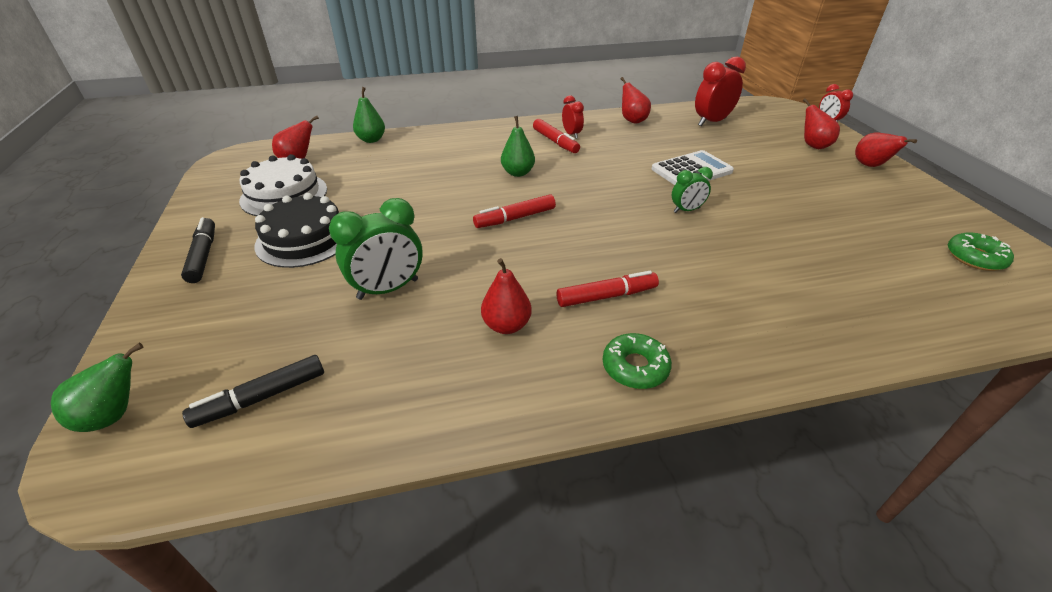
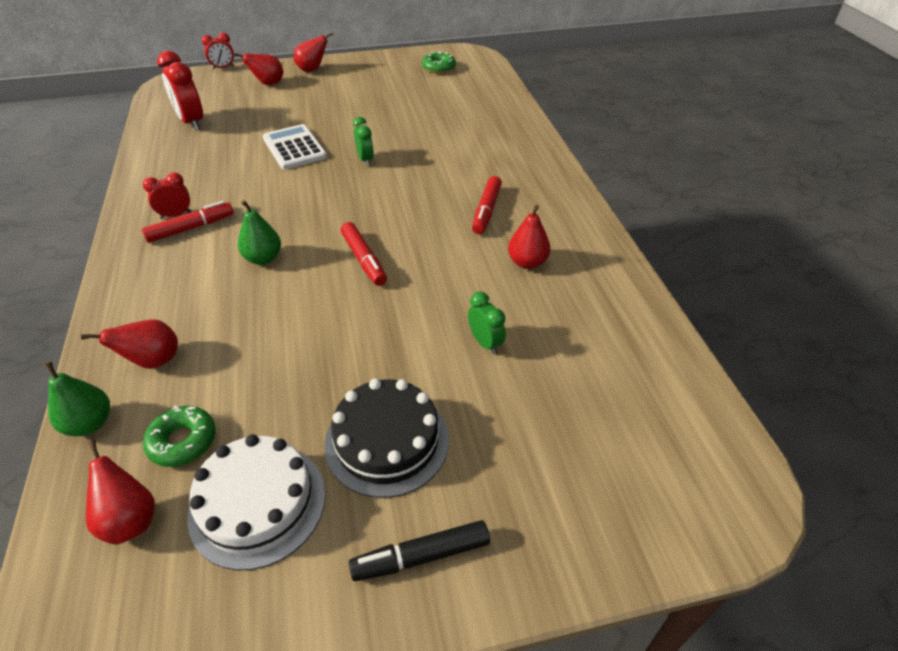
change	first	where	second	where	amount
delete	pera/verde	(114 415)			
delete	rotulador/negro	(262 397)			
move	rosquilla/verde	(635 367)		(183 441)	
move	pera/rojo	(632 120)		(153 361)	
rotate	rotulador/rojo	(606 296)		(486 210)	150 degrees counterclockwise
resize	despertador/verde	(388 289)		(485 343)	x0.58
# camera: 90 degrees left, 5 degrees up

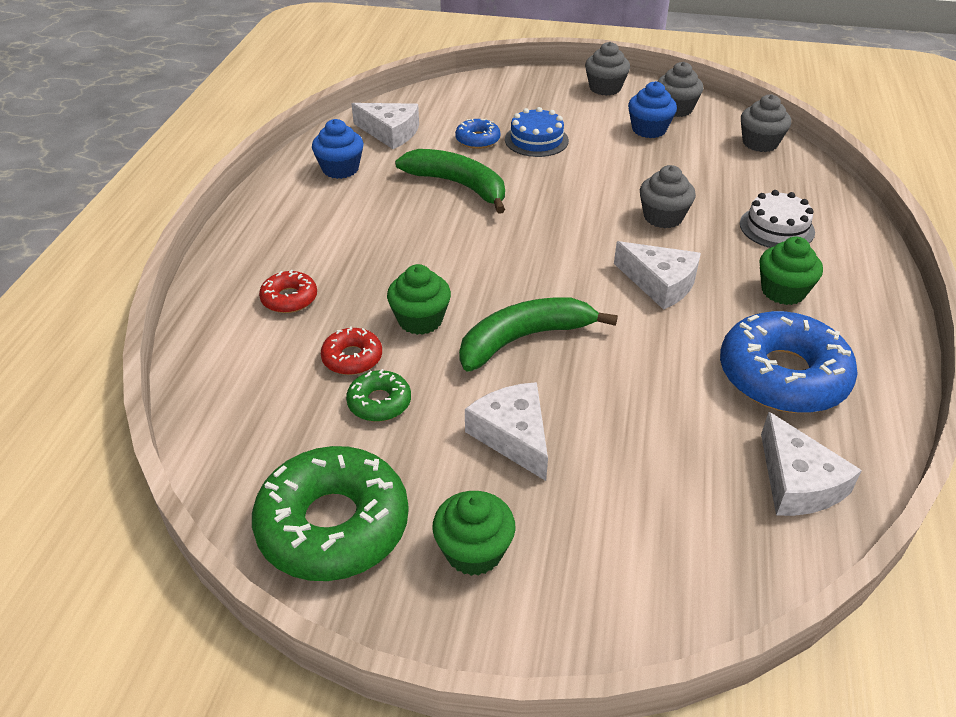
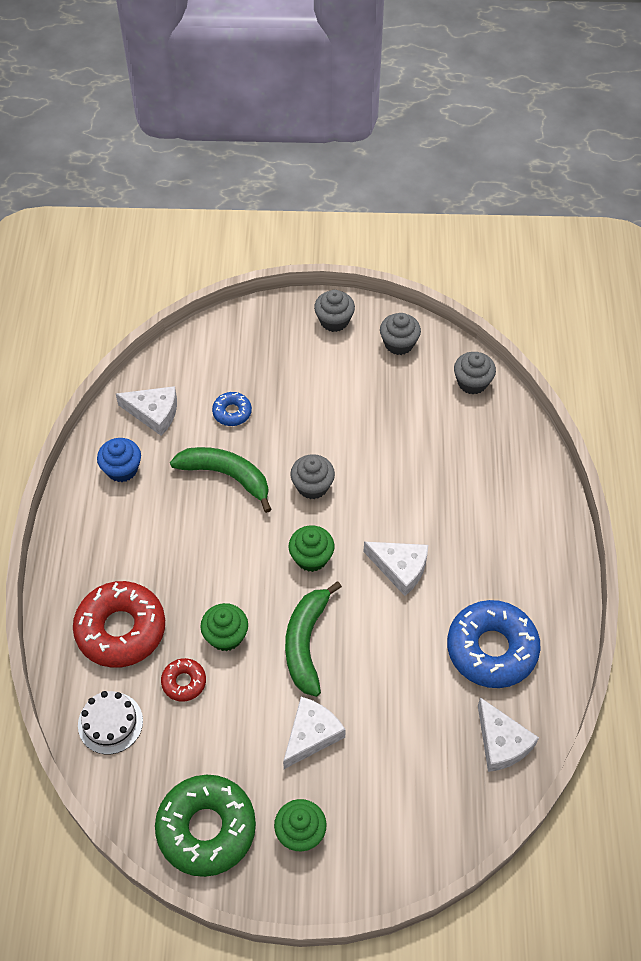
change	first	where	second	where	amount
delete	rosquilla/verde	(379 402)			
delete	tarta/azul	(536 140)			
delete	magdalena/azul	(649 129)			
move	magdalena/gris	(663 217)		(312 486)	
move	tarta/blanco	(777 228)		(110 723)	
move	magdalena/verde	(783 291)		(311 557)	
rotate	plátano/verde	(524 338)		(306 642)	45 degrees counterclockwise
rotate	queso/blanco	(513 436)		(311 735)	75 degrees clockwise
resize	rosquilla/rojo	(289 299)		(121 629)	x2.08
# camera: 10 degrees left, 15 degrees up

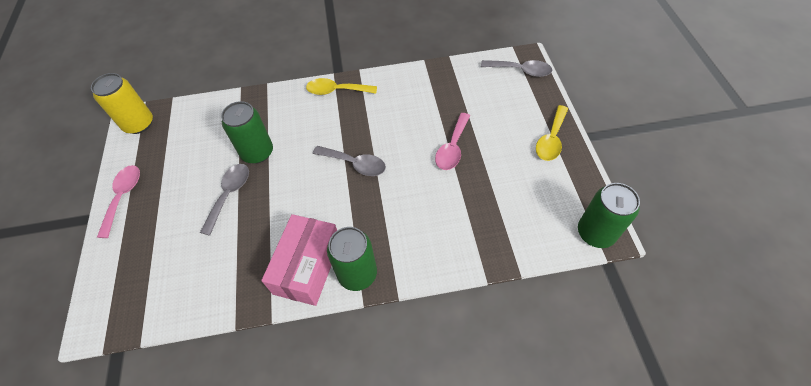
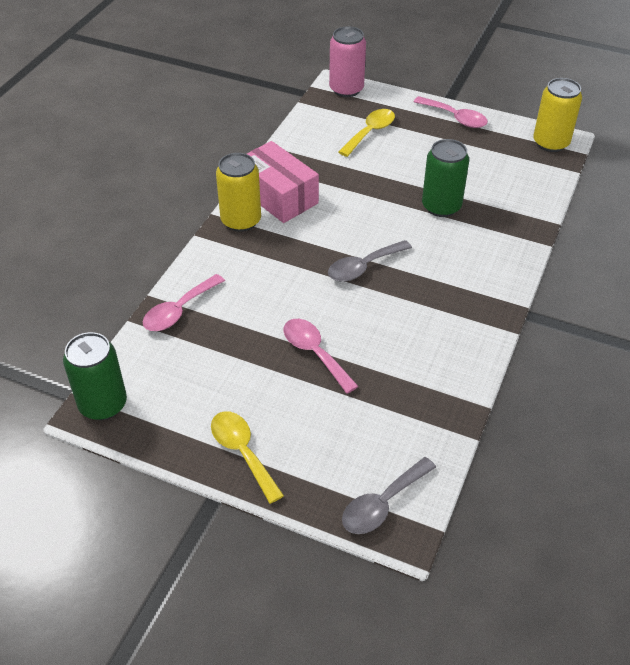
change	first	where	second	where	amount
delete	cuchara/gris	(229 195)			
insert			cuchara/rosa	(179 310)	
insert			lata/rosa	(346 89)	
move	cuchara/amarillo	(336 91)		(370 132)	
recolor	lata/verde	(357 274)	lata/amarillo	(241 220)	
# camera: 120 degrees right, 10 degrees down

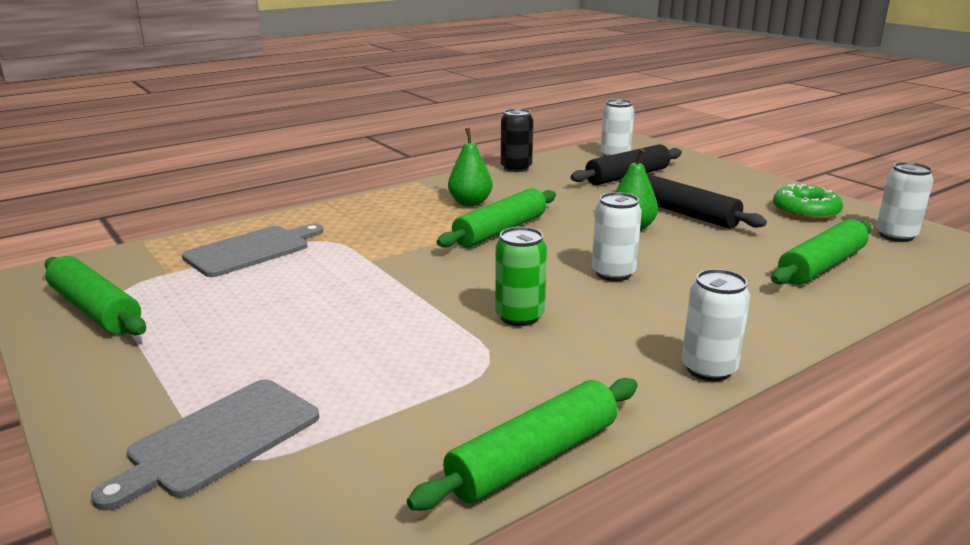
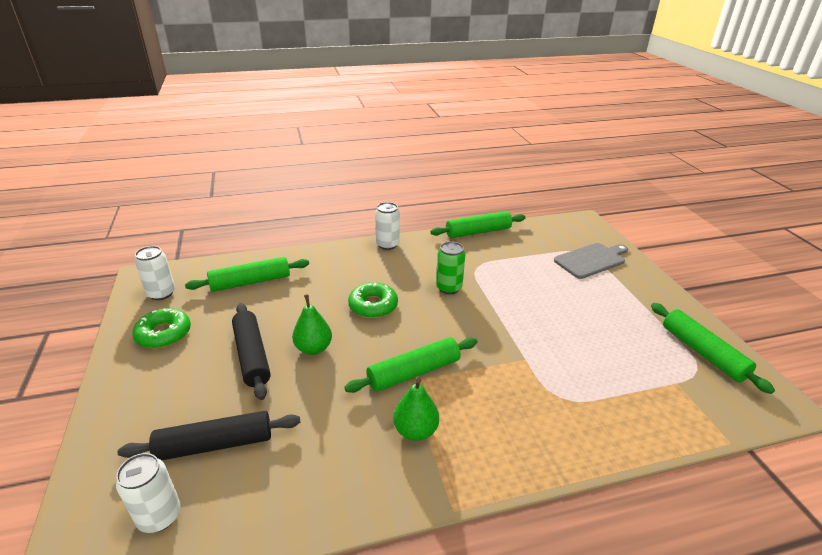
change	first	where	second	where	amount
delete	tabla de cortar/gris	(251 250)			
delete	lata/negro	(516 168)			
replace	lata/blanco	(613 273)	rosquilla/verde	(373 305)	
# camera: 160 degrees left, 10 degrees up

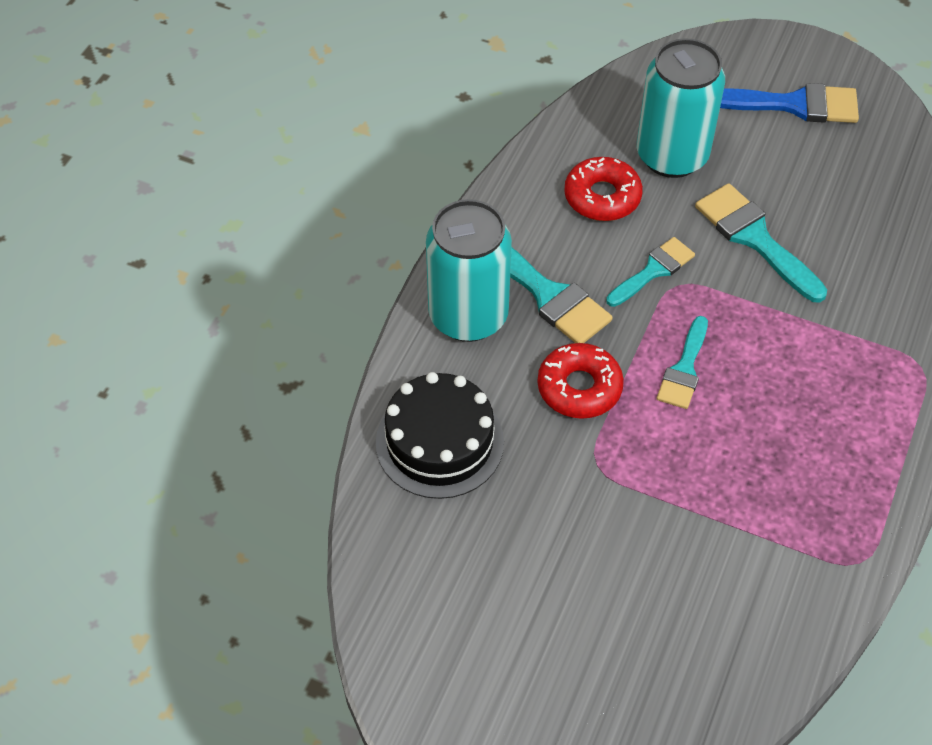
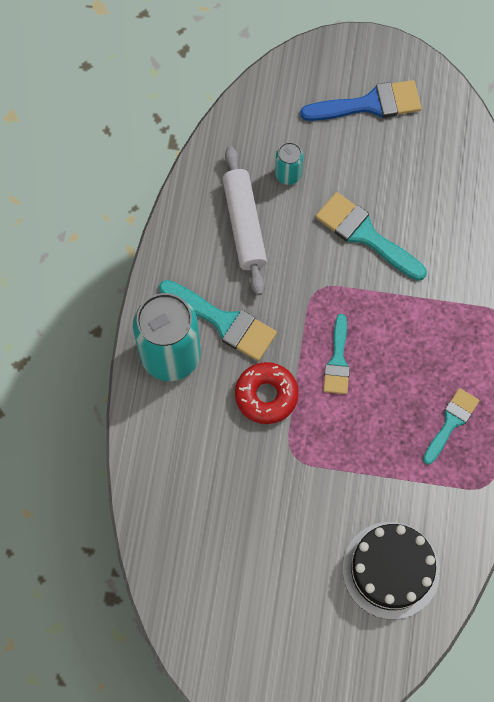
change	first	where	second	where	amount
move	tarta/negro	(439 442)		(391 570)	
move	pincel/turquesa	(653 270)		(451 422)	
replace	rosquilla/rojo	(602 197)	rodillo/blanco	(244 225)	
resize	lata/turquesa	(672 156)		(288 174)	x0.47
# camera: 15 degrees left, 15 degrees up

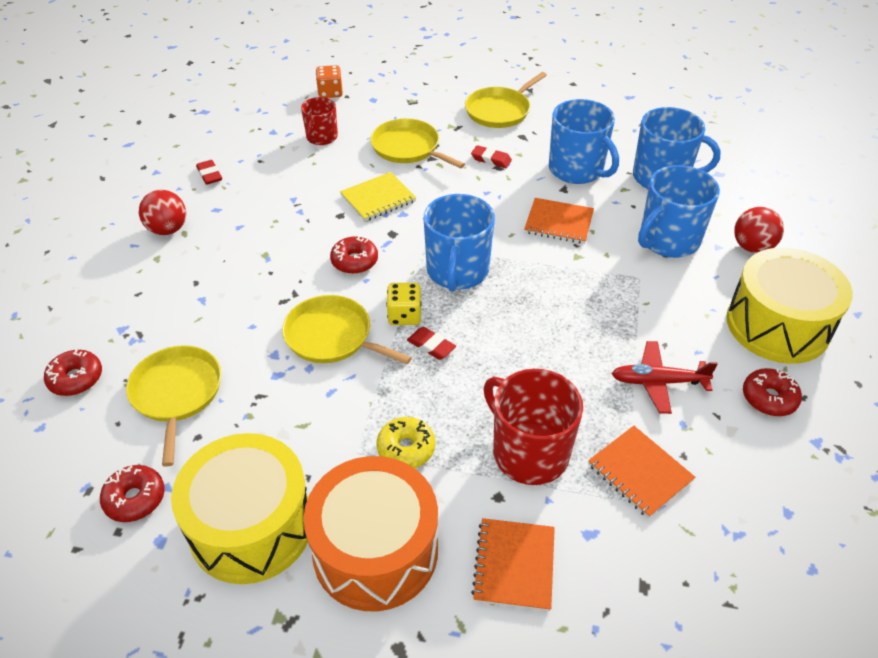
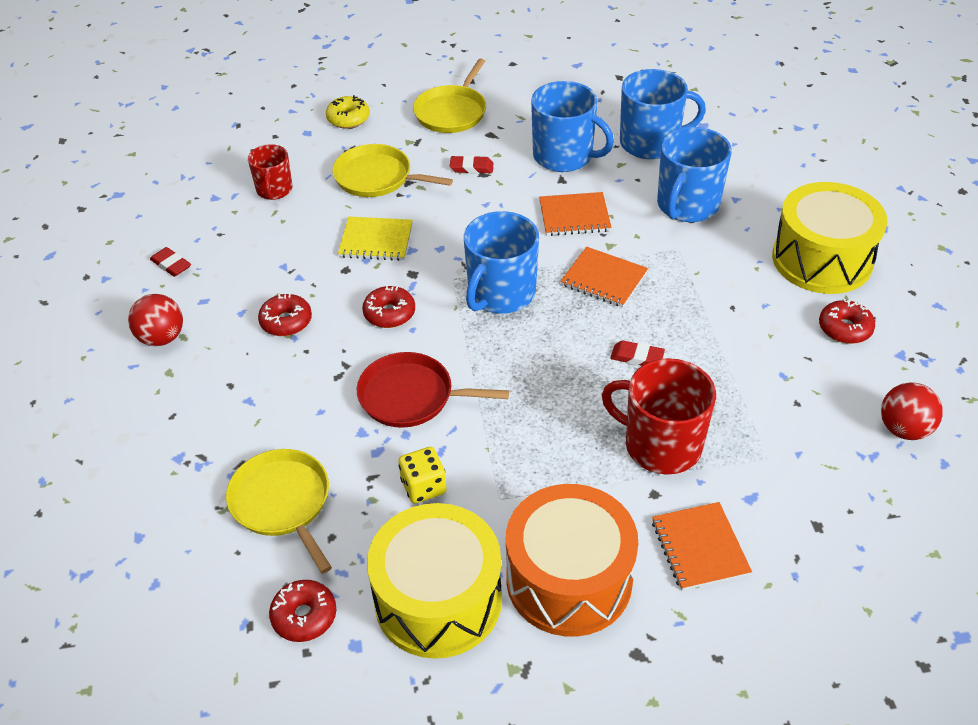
change	first	where	second	where	amount
delete	dado/naranja	(330 93)			
delete	avión/rojo	(658 382)			
move	rosquilla/rojo	(76 378)		(286 321)	
move	rosquilla/amarillo	(406 448)		(348 119)	
move	dado/amarillo	(404 315)		(423 487)	
move	goma de borrar/rojo	(431 346)		(637 357)	
move	cuaderno/naranja	(639 472)		(604 279)	
move	pelota/rojo	(752 247)		(904 429)	
recolor	sartén/amarillo	(332 337)	sartén/rojo	(411 396)	
rotate	cuaderno/amarillo	(378 198)		(376 240)	60 degrees clockwise
rotate	taza/azul	(457 271)		(500 294)	45 degrees clockwise
# camera: 20 degrees left, 0 degrees up

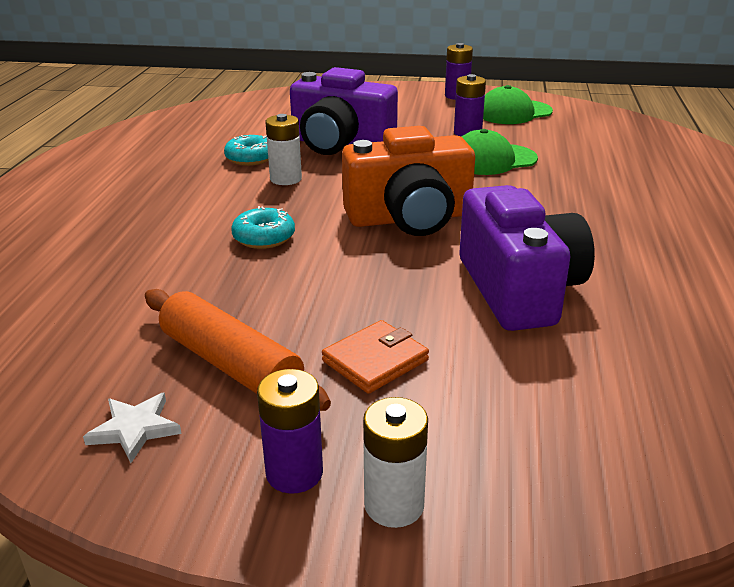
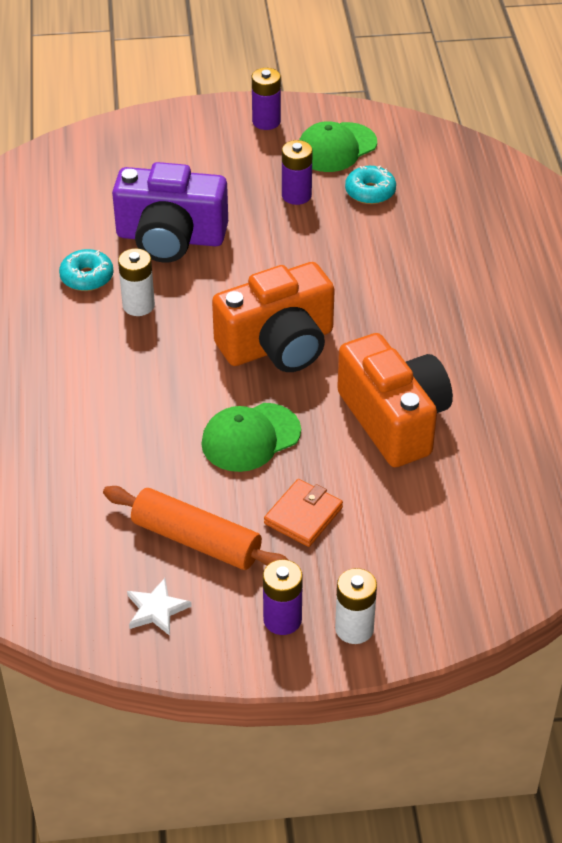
change	first	where	second	where	amount
move	rosquilla/turquesa	(264 237)		(370 192)	
move	gorra/verde	(492 160)		(250 437)	
recolor	cámara/morado	(519 289)	cámara/naranja	(394 420)	
# camera: 15 degrees left, 15 degrees up

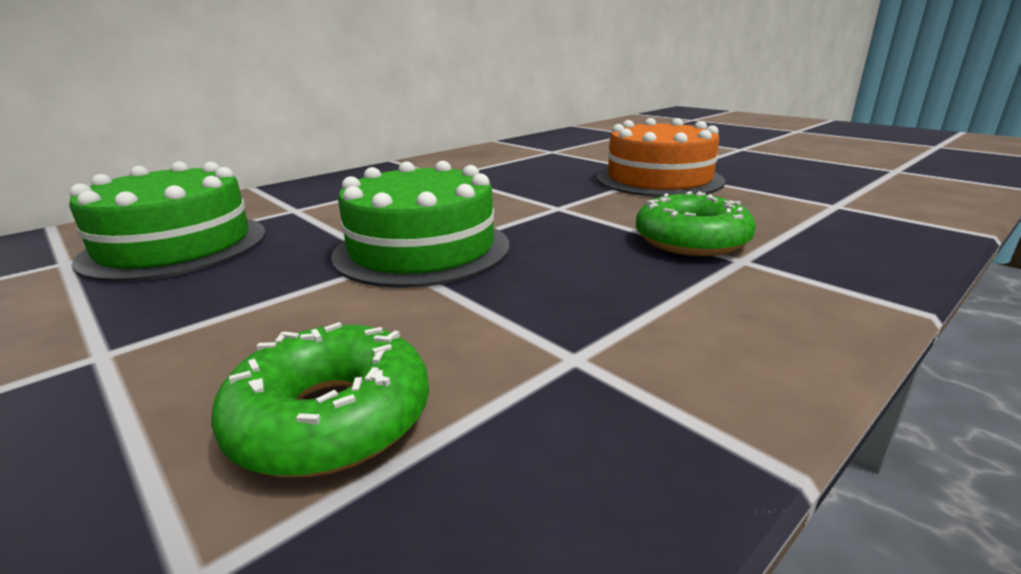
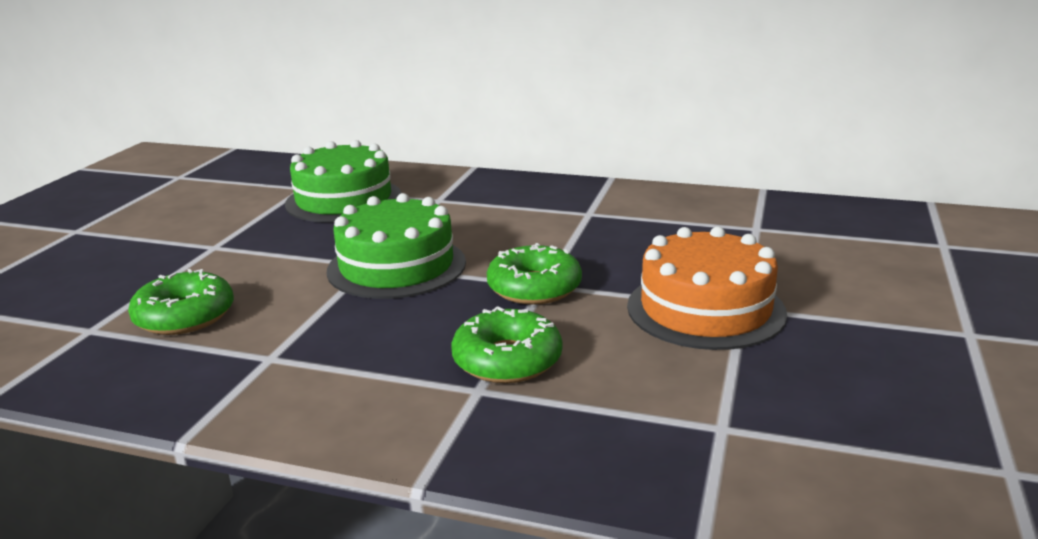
change	first	where	second	where	amount
insert			rosquilla/verde	(534 287)	
# camera: 60 degrees right, 0 degrees up

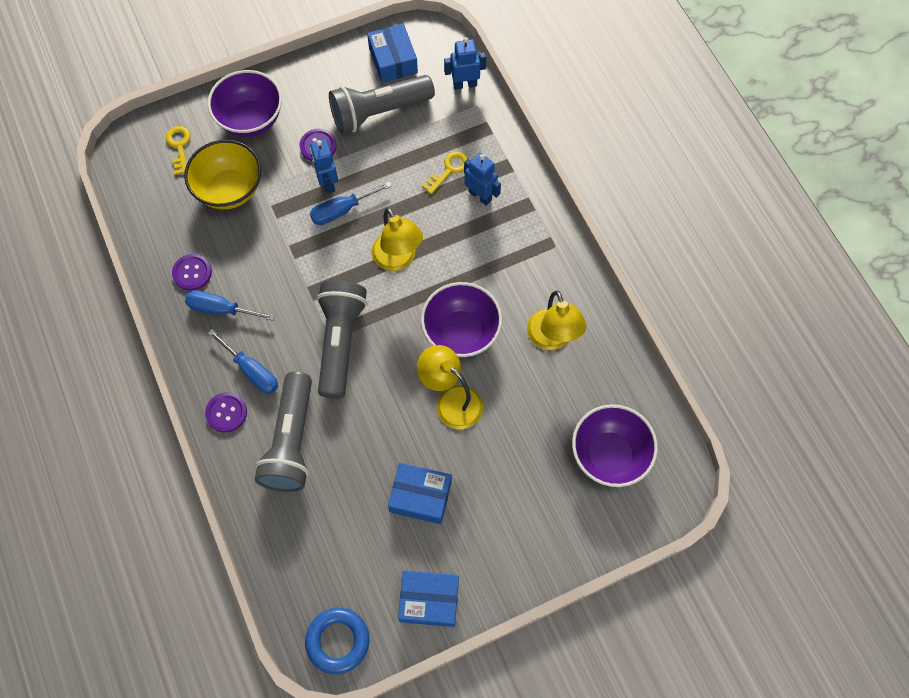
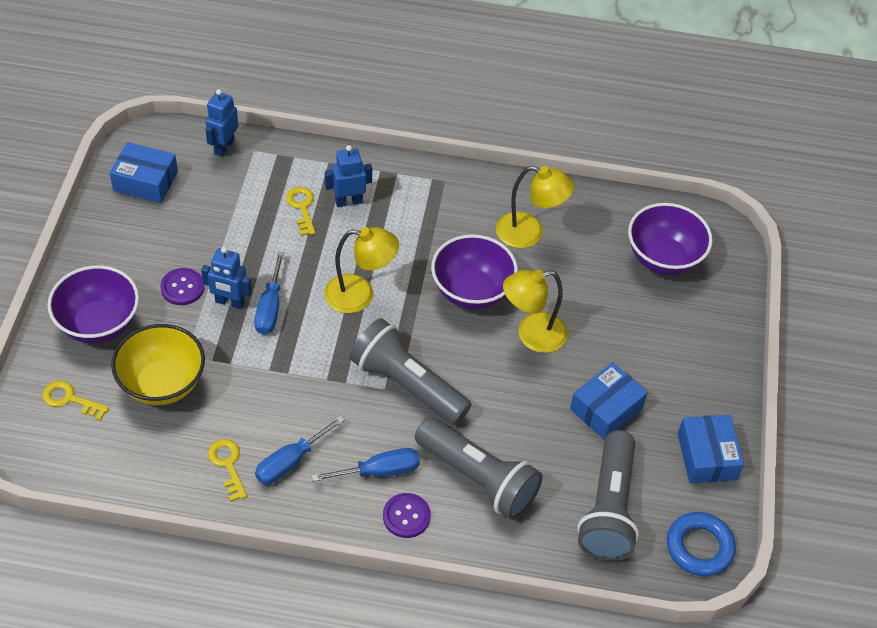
change	first	where	second	where	amount
move	lámpara de mano/gris	(379 112)		(608 509)	
replace	botón/morado	(192 273)	llave/amarillo	(228 465)	
rotate	caja/azul	(429 600)		(707 456)	45 degrees counterclockwise
# camera: 60 degrees left, 15 degrees down

